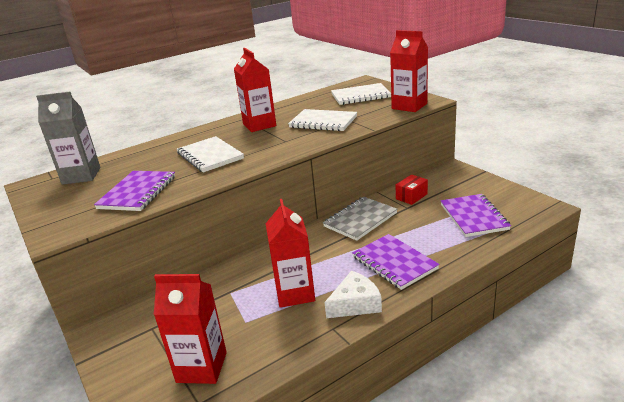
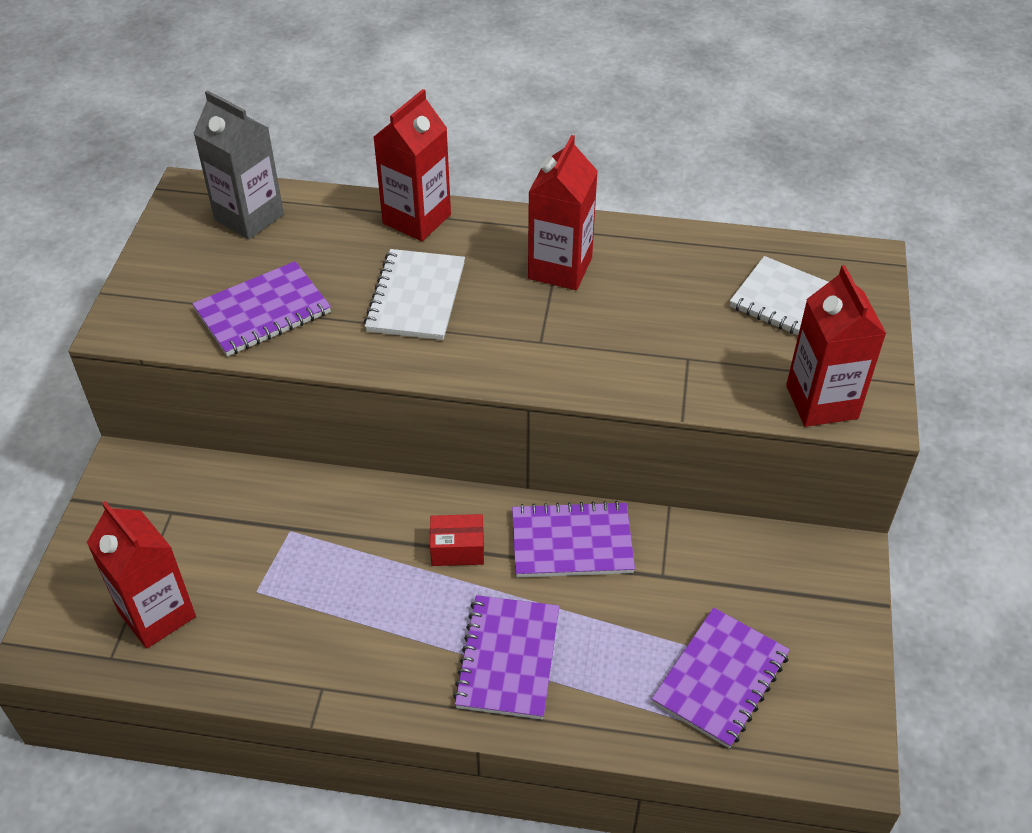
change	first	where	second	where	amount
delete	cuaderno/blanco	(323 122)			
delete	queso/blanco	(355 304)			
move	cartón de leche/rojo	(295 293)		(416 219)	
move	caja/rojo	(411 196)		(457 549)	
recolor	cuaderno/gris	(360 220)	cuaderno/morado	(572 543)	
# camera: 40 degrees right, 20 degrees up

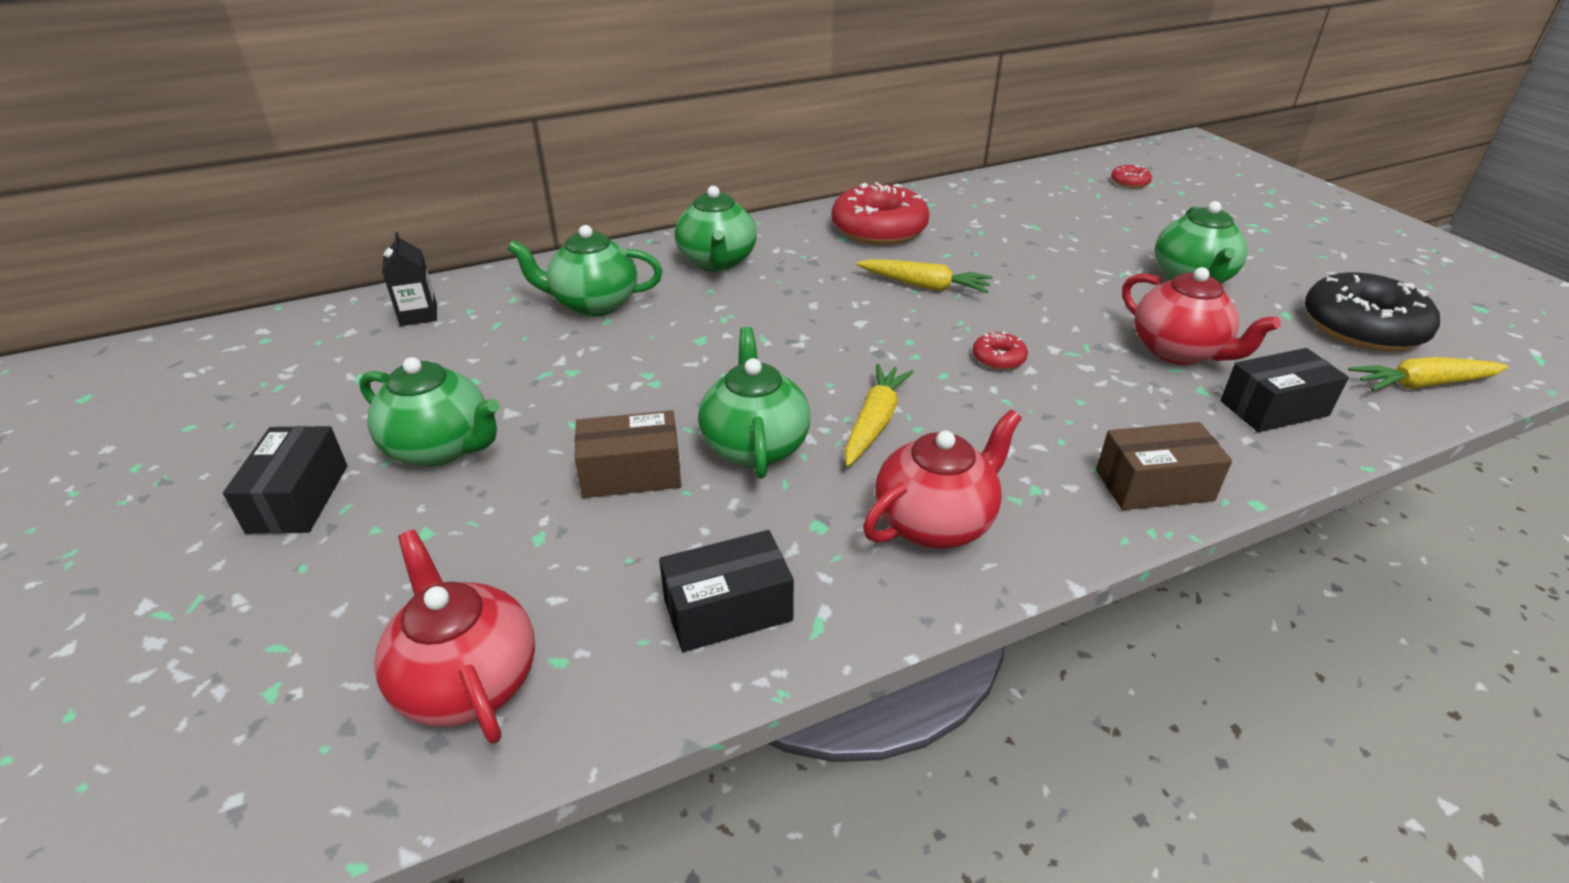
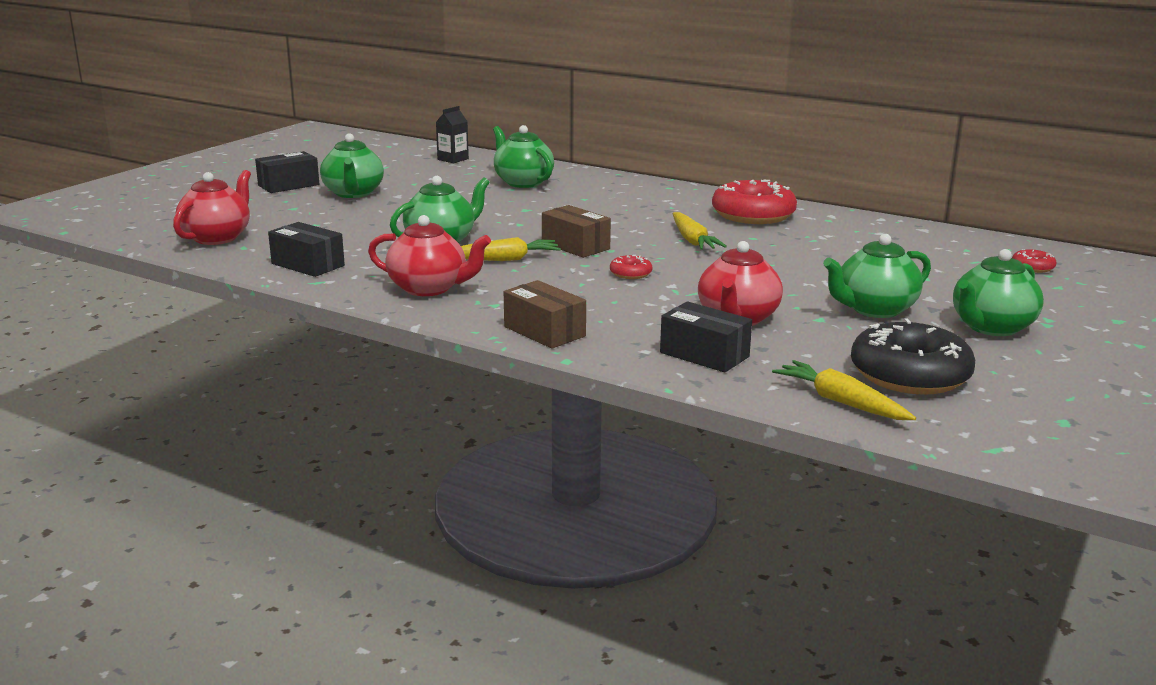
change	first	where	second	where	amount
move	caja/marrón	(631 473)		(575 246)	
move	tetera/verde	(717 262)		(991 327)	
# camera: 55 degrees right, 15 degrees down

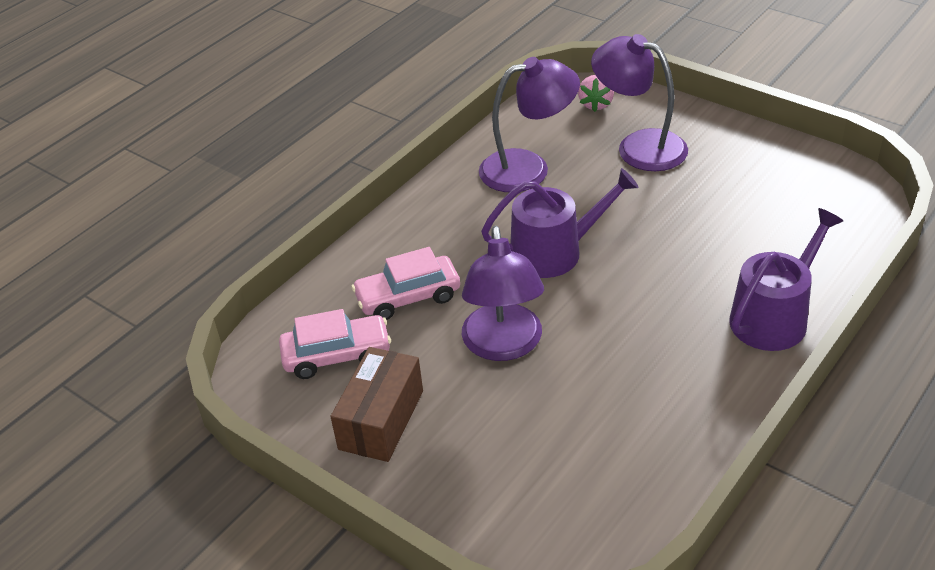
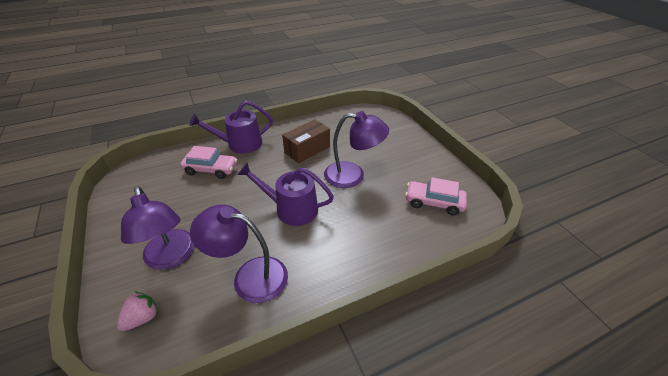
change	first	where	second	where	amount
move	caja/marrón	(381 420)		(307 149)	
move	coche/rosa	(408 297)		(211 169)	
rotate	lámpara/morado	(503 346)		(353 176)	75 degrees clockwise
# camera: 155 degrees left, 0 degrees up

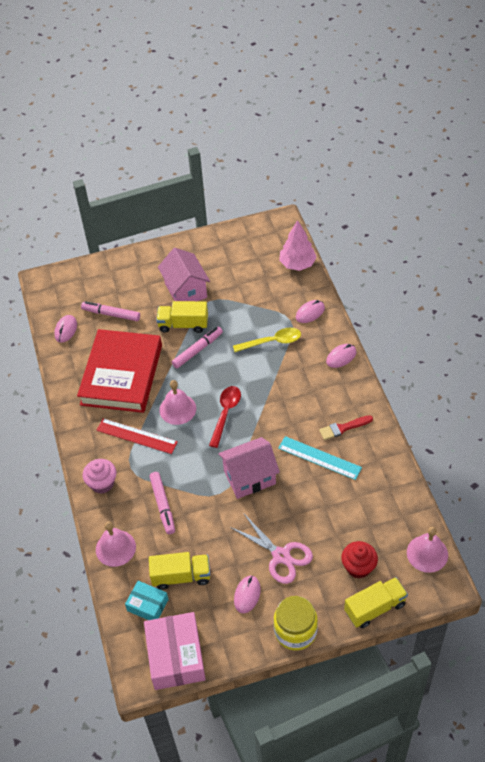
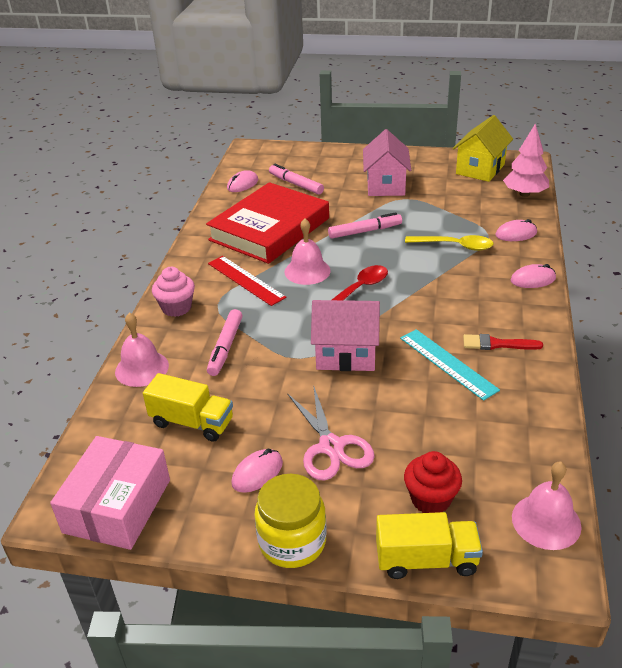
change	first	where	second	where	amount
delete	caja/turquesa	(147 605)			
delete	camión/amarillo	(183 324)			
insert			casa/amarillo	(480 169)	
# camera: 25 degrees right, 15 degrees down

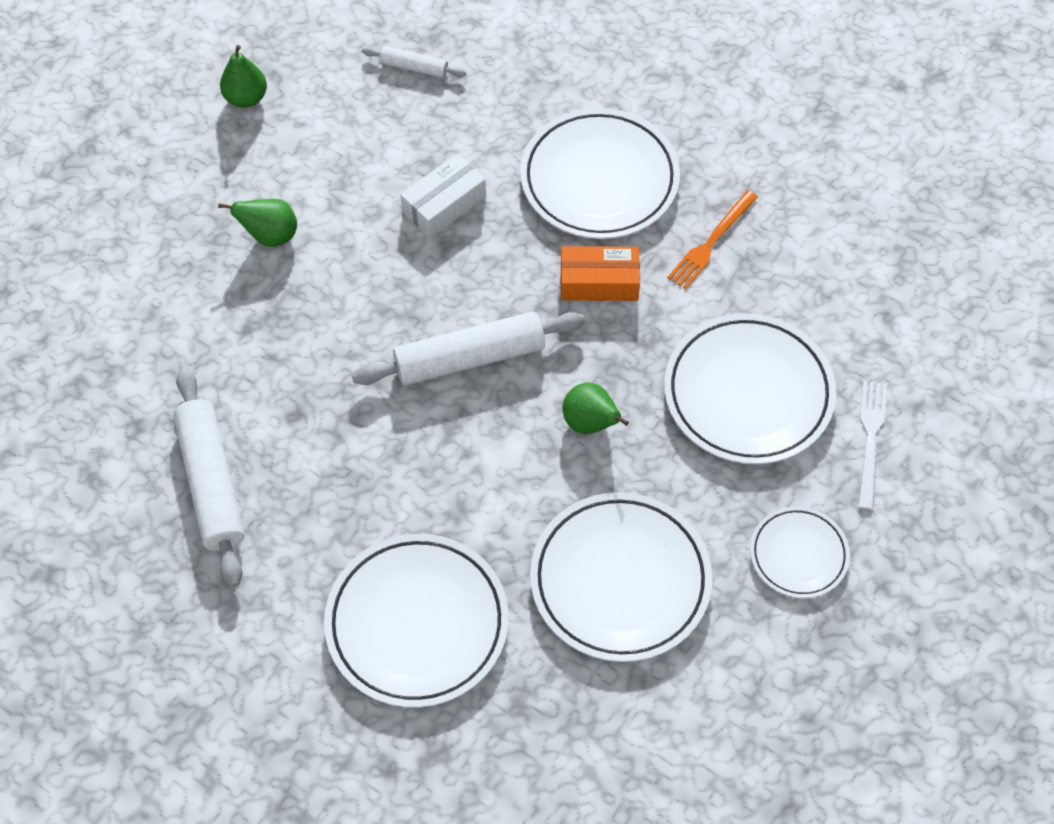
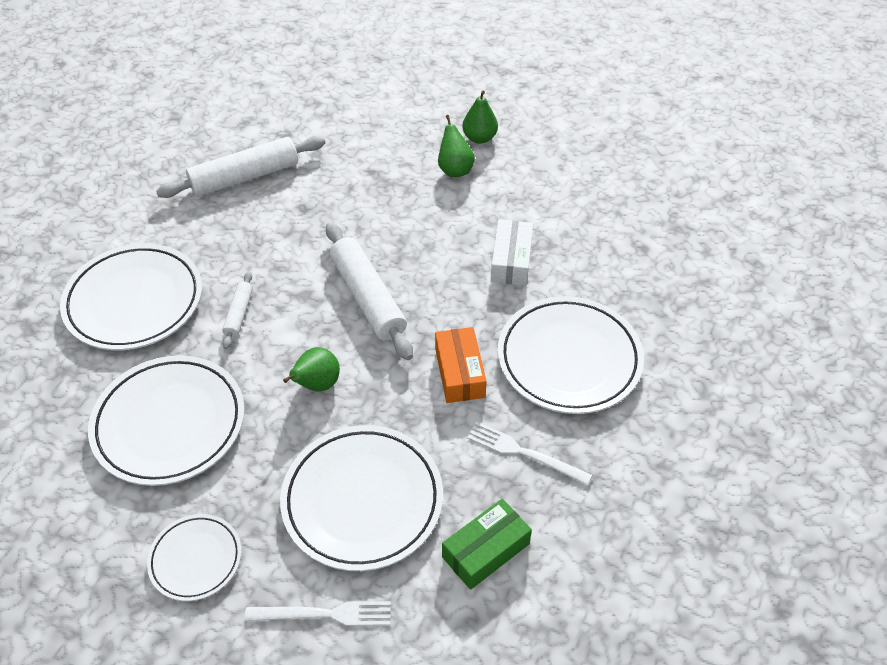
change	first	where	second	where	amount
insert			caja/verde	(486 550)	
move	pera/verde	(246 98)		(479 138)	
move	rodillo/blanco	(414 67)		(239 314)	
recolor	tenedor/naranja	(711 242)	tenedor/blanco	(524 453)	
rotate	caja/blanco	(444 205)		(511 261)	60 degrees clockwise
# camera: 80 degrees right, 10 degrees down

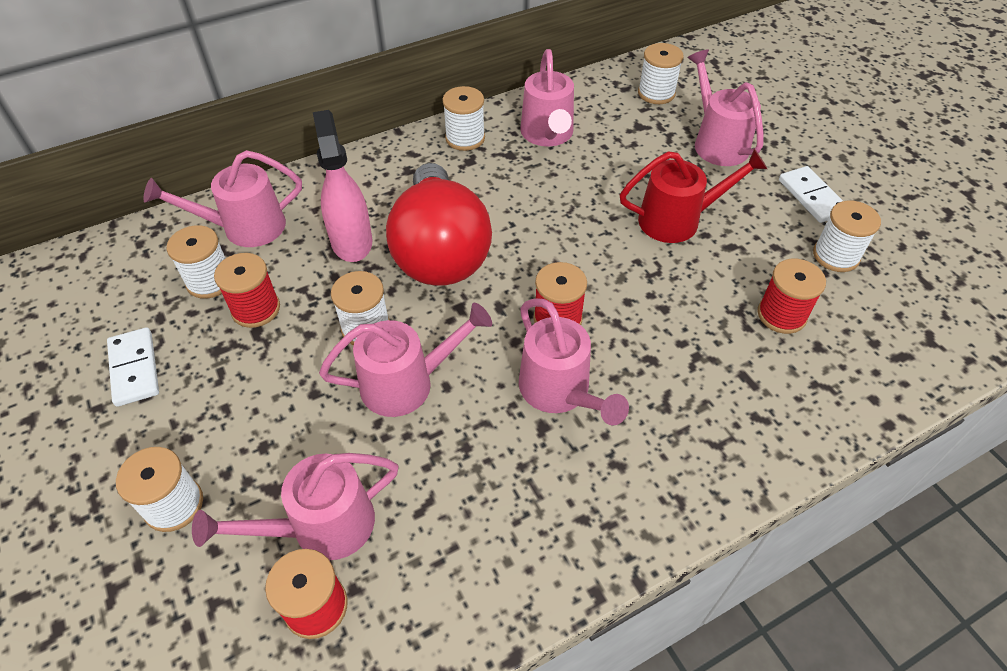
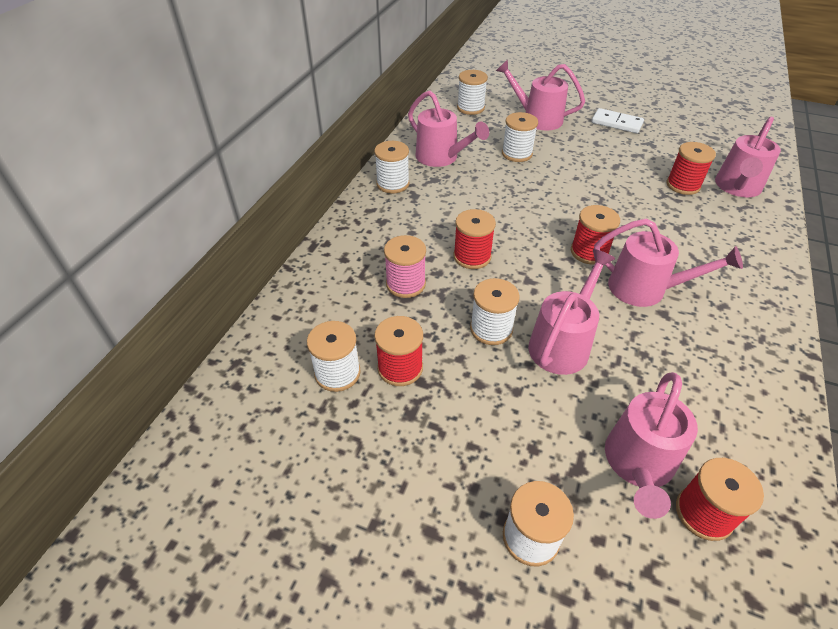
change	first	where	second	where	amount
delete	ficha de dominó/blanco	(134 368)			
delete	regadera/rojo	(678 220)			
move	regadera/rosa	(244 228)		(737 188)	
move	carrete/blanco	(835 256)		(517 154)	
replace	pulverizador/rosa	(351 241)	carrete/rosa	(405 284)	
replace	bombilla/rojo	(440 252)	carrete/rojo	(472 256)	
# camera: 40 degrees left, 5 degrees down

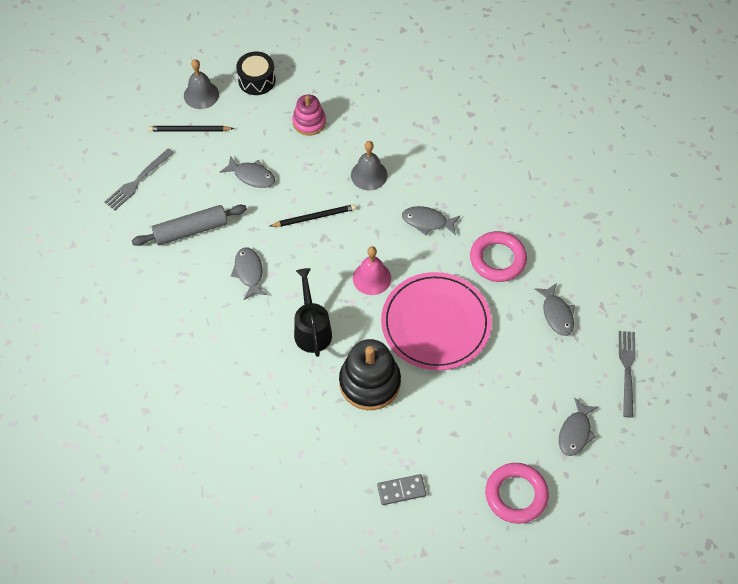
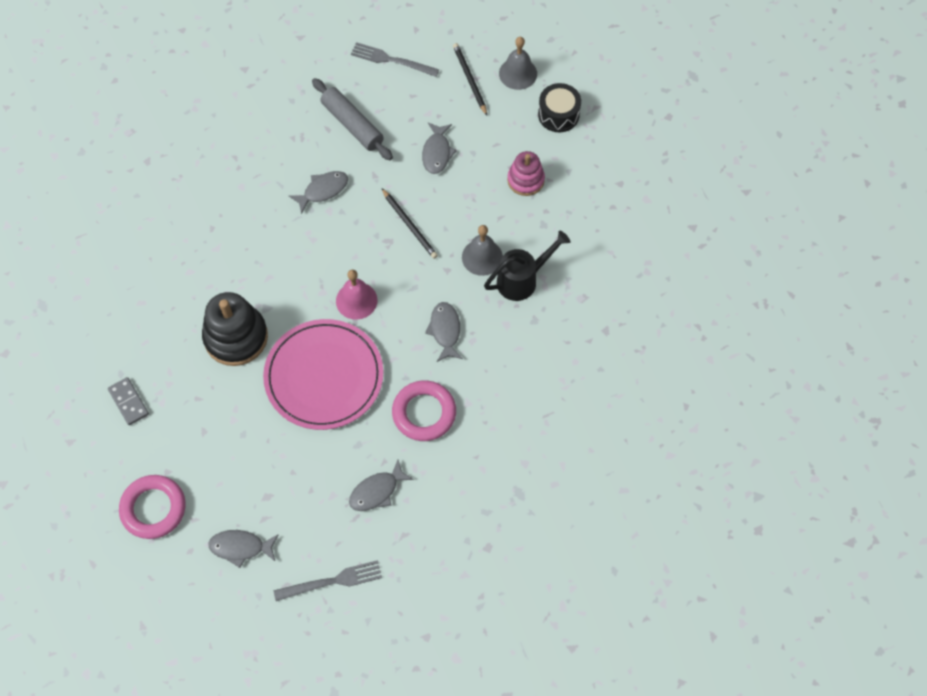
change	first	where	second	where	amount
move	regadera/negro	(312 329)		(522 280)	
# camera: 70 degrees right, 5 degrees up

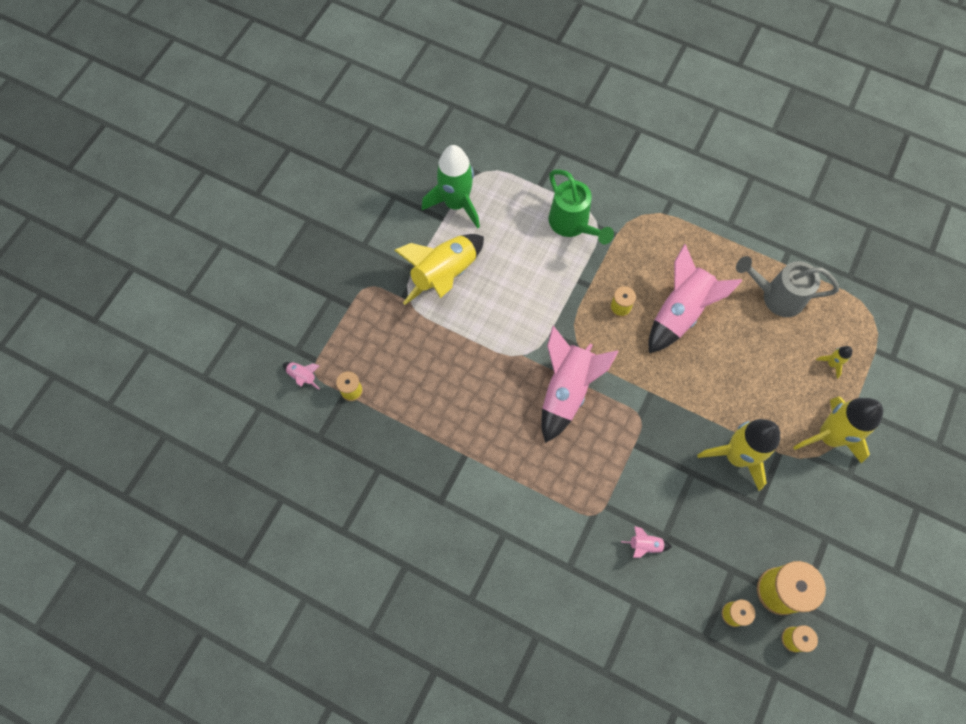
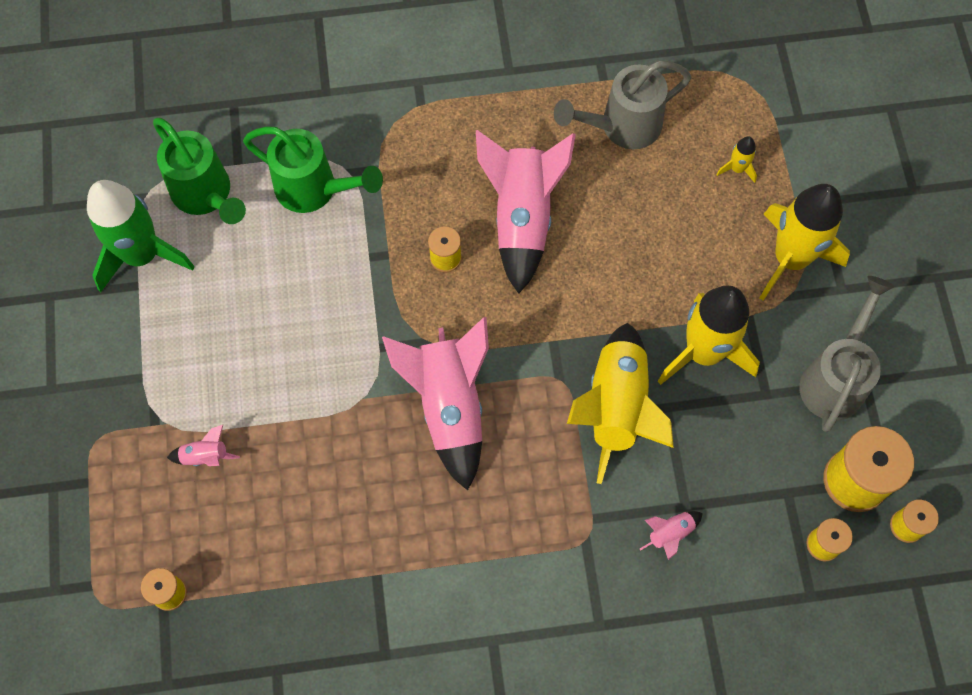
change	first	where	second	where	amount
insert			regadera/verde	(206 195)	
insert			regadera/gris	(835 379)	
move	cohete/rosa	(303 376)		(205 456)	
move	cohete/amarillo	(444 275)		(616 408)	
# camera: 35 degrees left, 0 degrees up

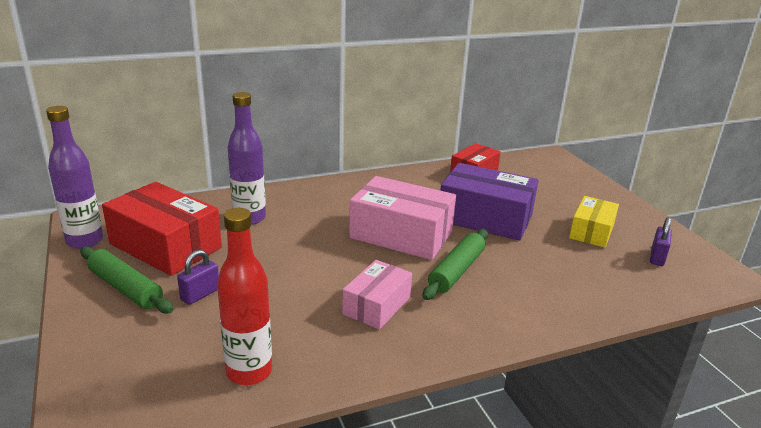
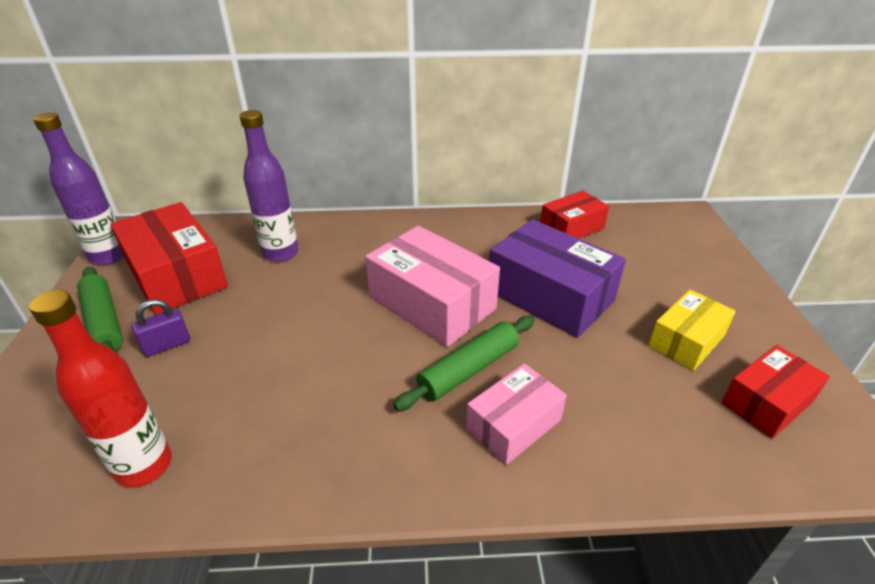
change	first	where	second	where	amount
move	caja/rosa	(377 305)		(513 424)	
replace	candado/morado	(657 257)	caja/rojo	(767 402)	
# camera: 20 degrees right, 10 degrees up

